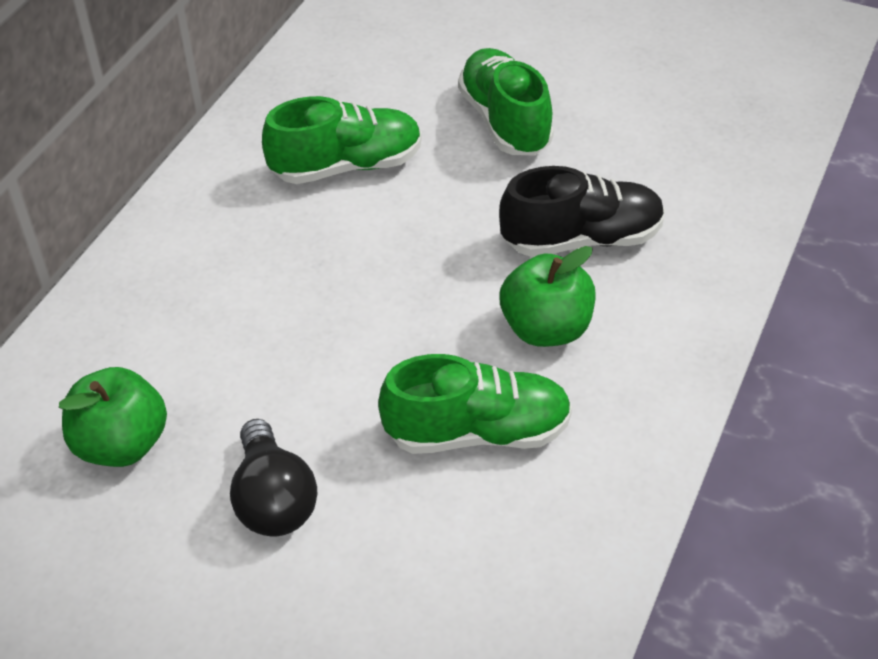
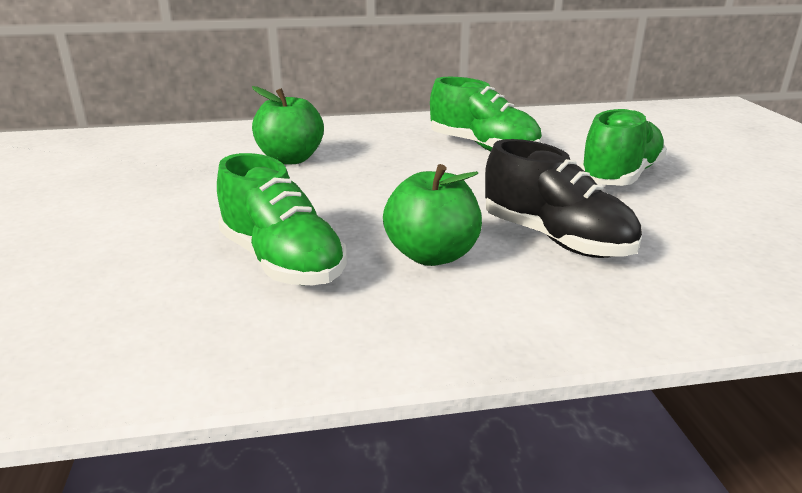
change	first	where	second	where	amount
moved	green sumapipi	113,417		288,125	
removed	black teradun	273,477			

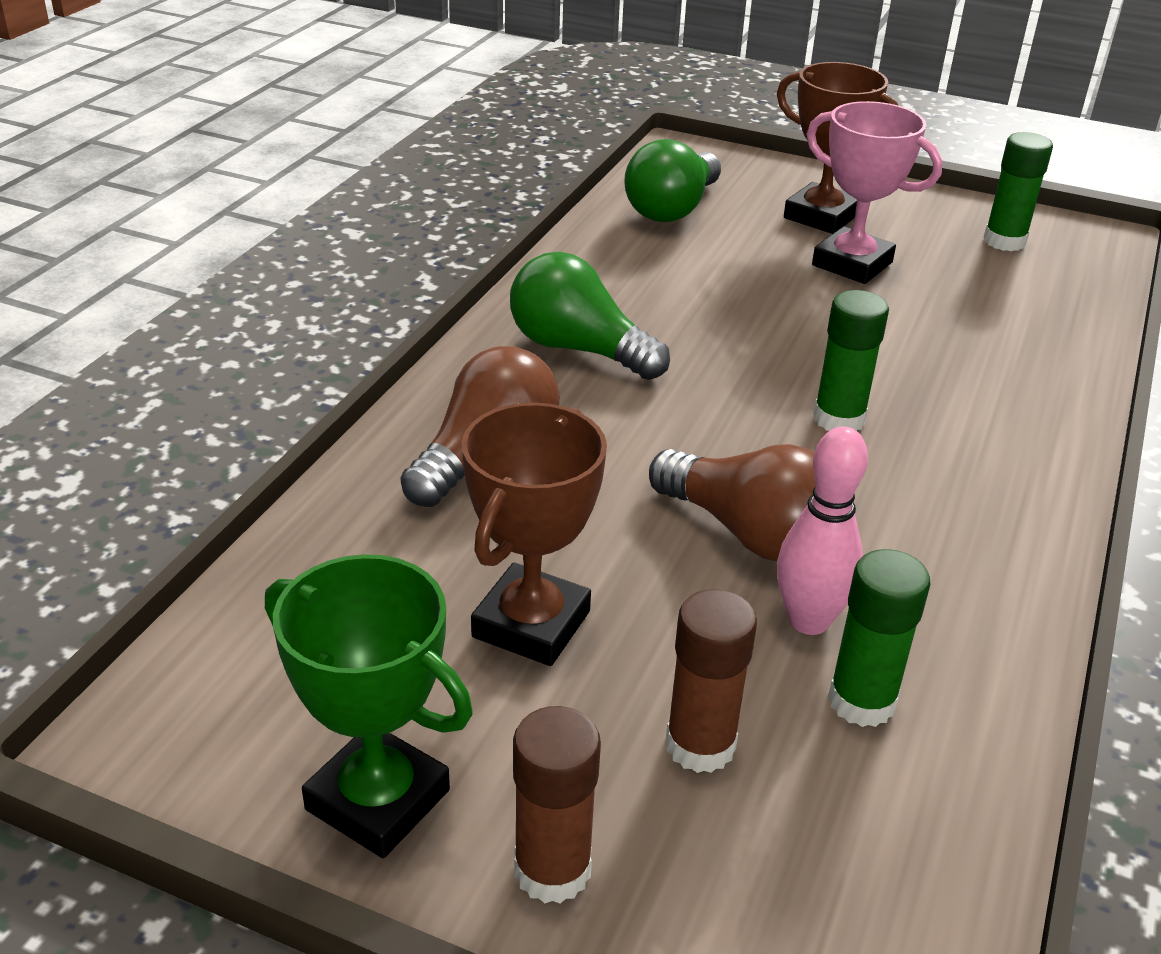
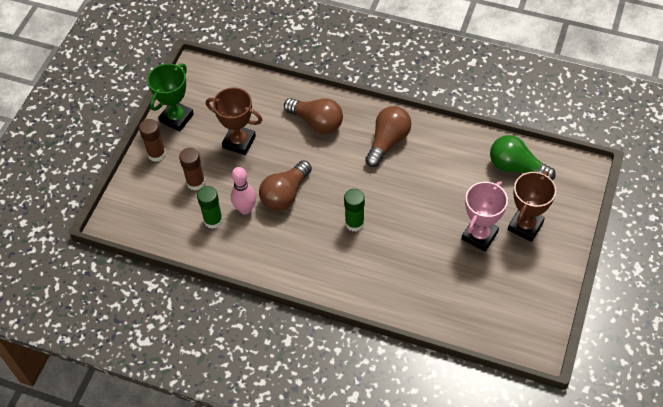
change	first	where	second	where	amount
recoloured	green teradun	590,316	brown teradun	388,136	
removed	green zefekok	1018,191			

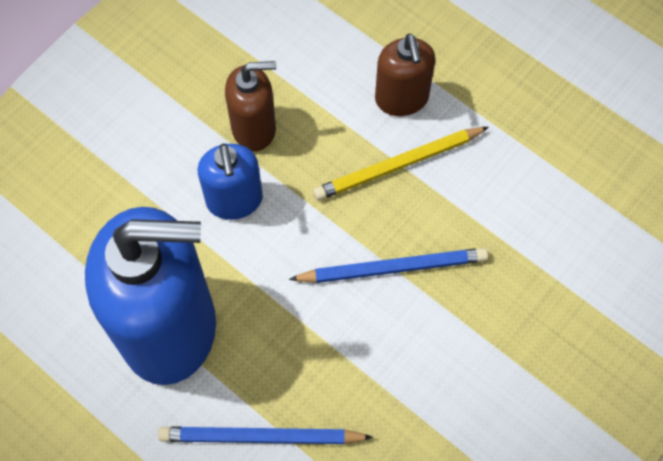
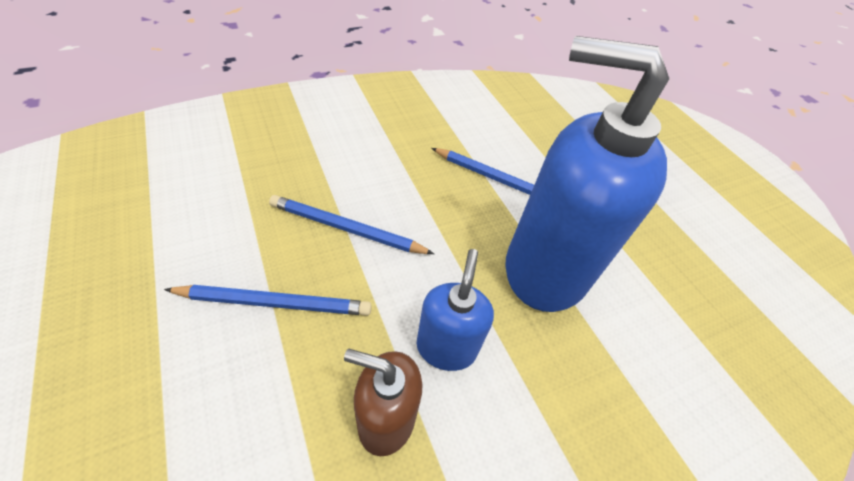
change	first	where	second	where	amount
recoloured	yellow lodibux	401,164	blue lodibux	268,300	
removed	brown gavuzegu	405,75			

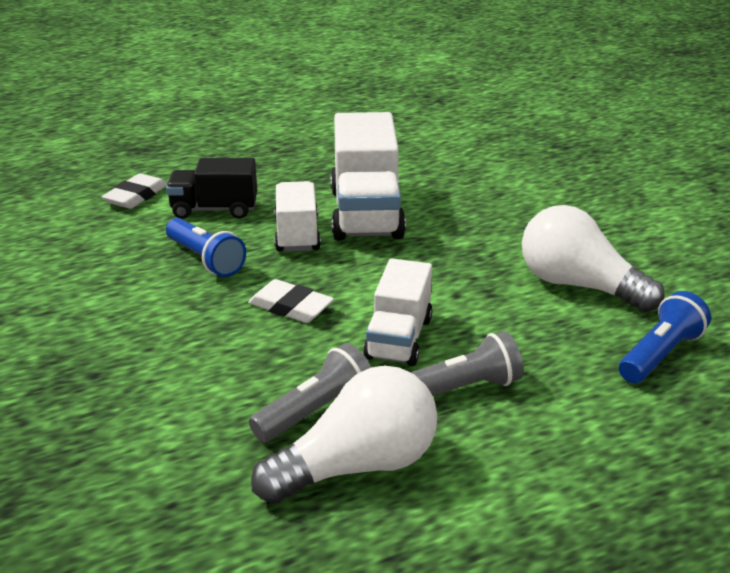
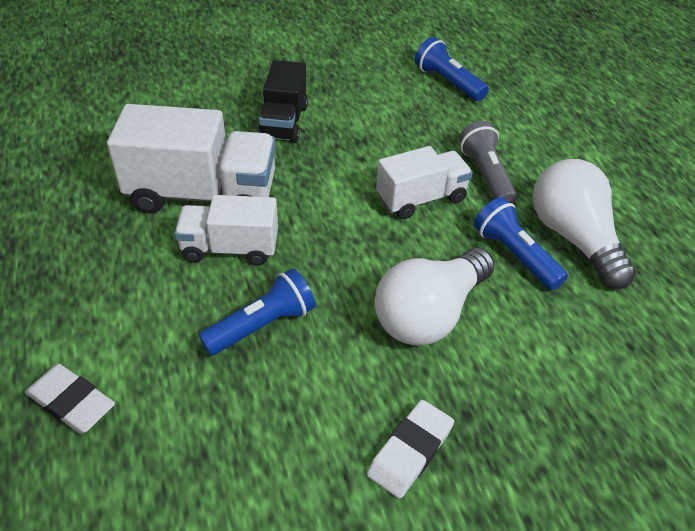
change	first	where	second	where	amount
moved	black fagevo	211,188		283,101	
moved	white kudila	291,301		410,449	
moved	white teradun	593,258		435,297	
turned	white fagevo	397,312		424,182	45 degrees counterclockwise
recoloured	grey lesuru	310,392	blue lesuru	521,243	

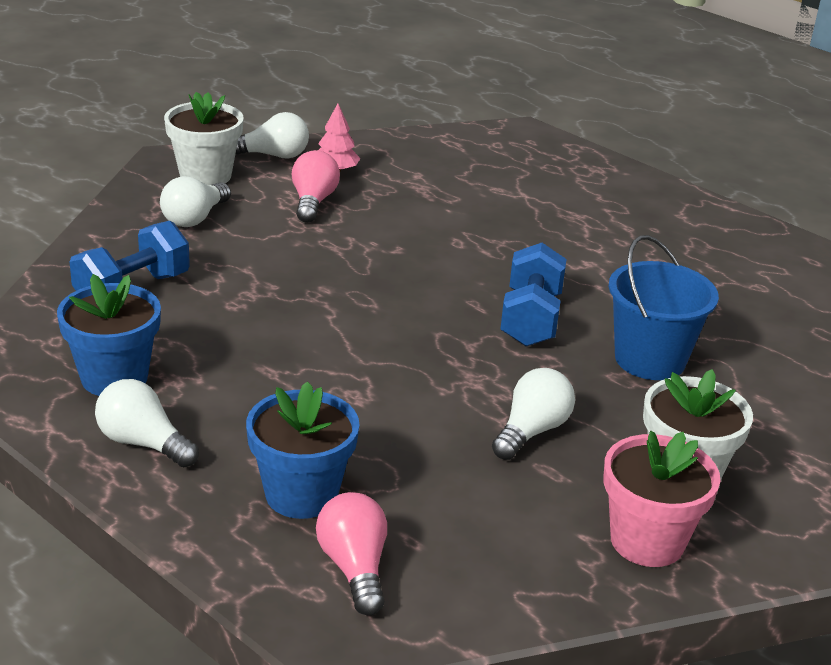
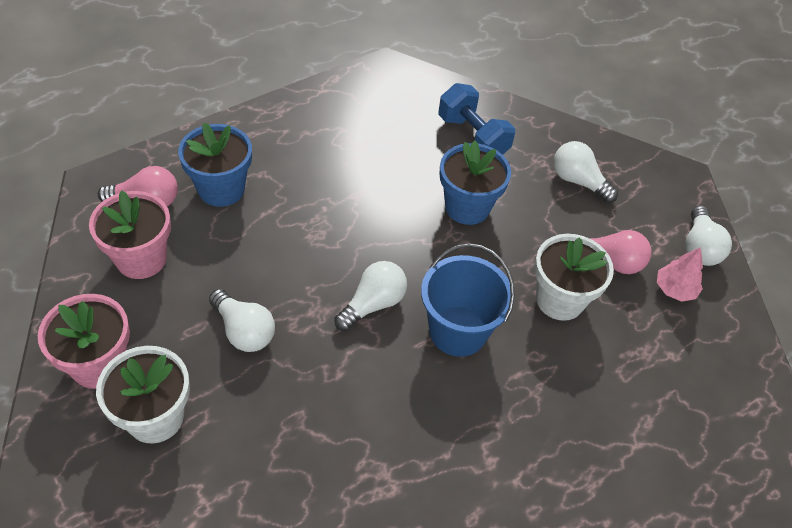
change	first	where	second	where	amount
added			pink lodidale	130,235	
moved	white teradun	147,423		370,296	
moved	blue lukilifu	664,307		468,300	
moved	blue lodidale	109,335		475,182	
moved	white lodidale	204,138		574,277	
removed	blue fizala	533,294			

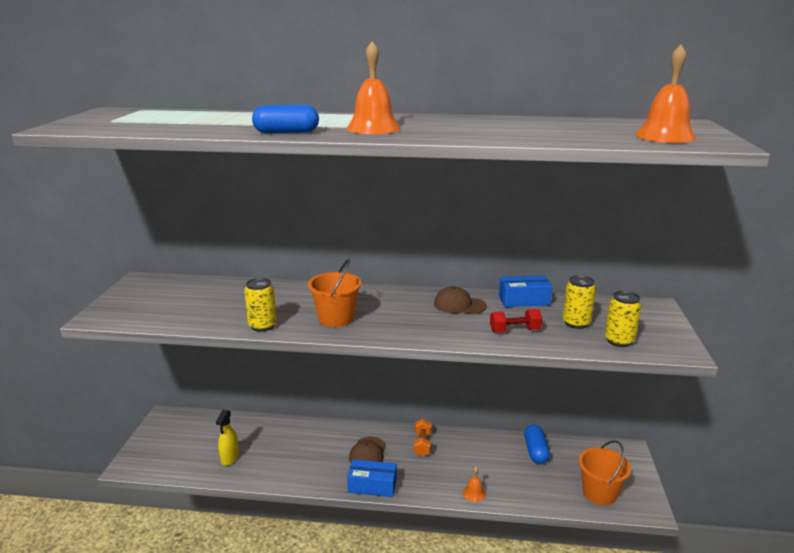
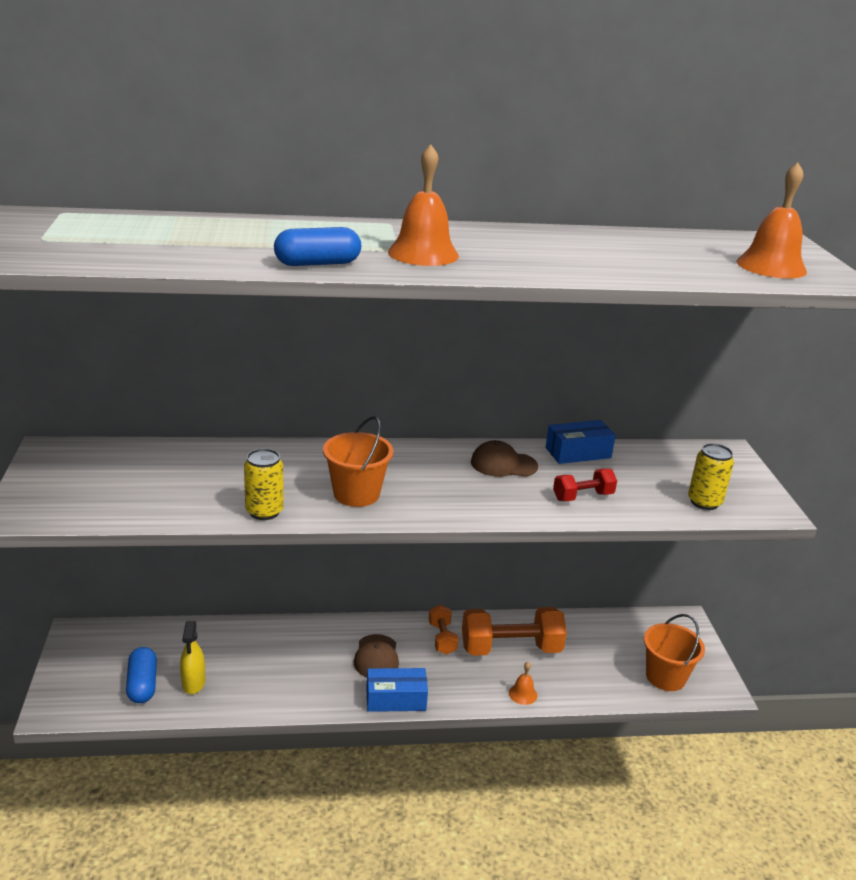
change	first	where	second	where	amount
moved	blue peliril	537,444		141,675	
added			orange fizala	514,631	
removed	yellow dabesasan	579,302			

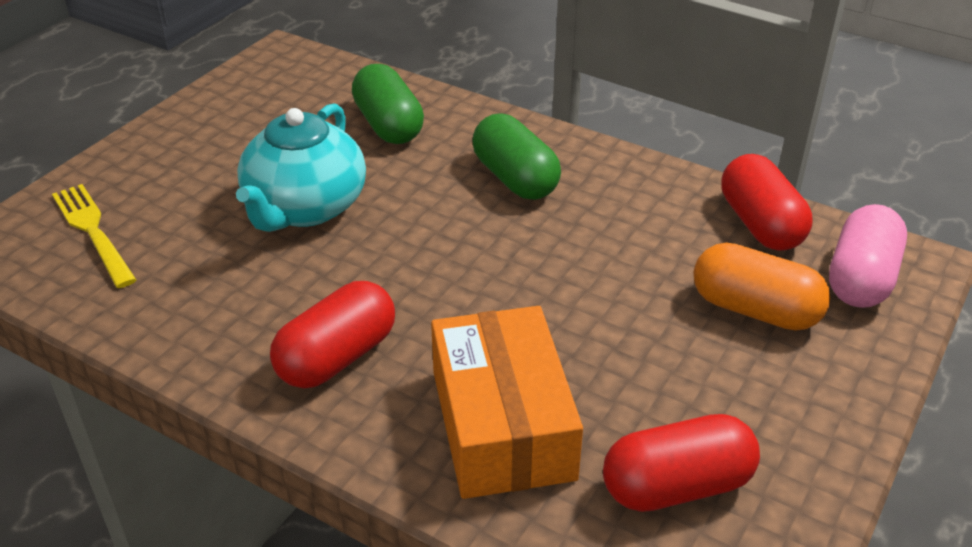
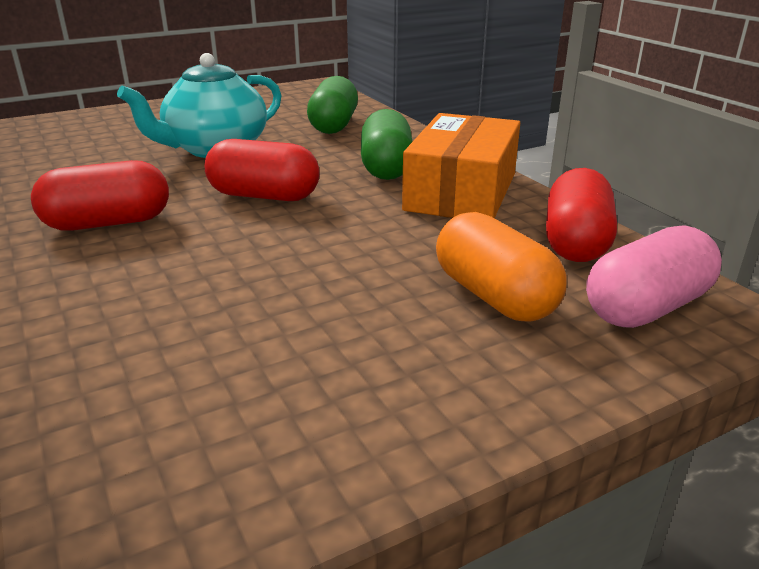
change	first	where	second	where	amount
moved	red peliril	681,463		262,170	
moved	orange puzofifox	507,402		461,165	
removed	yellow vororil	94,236			

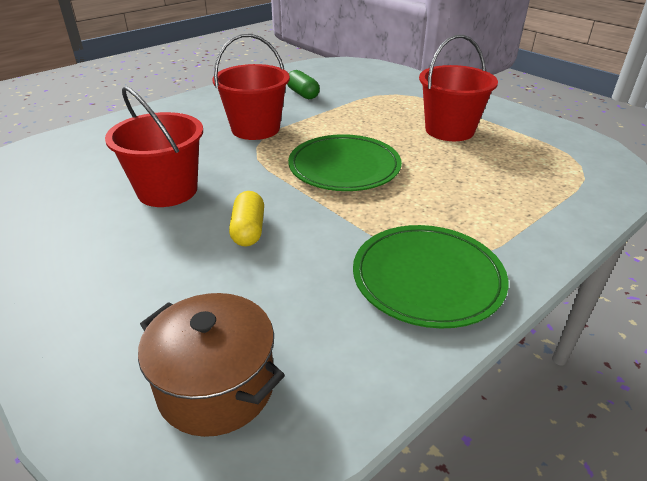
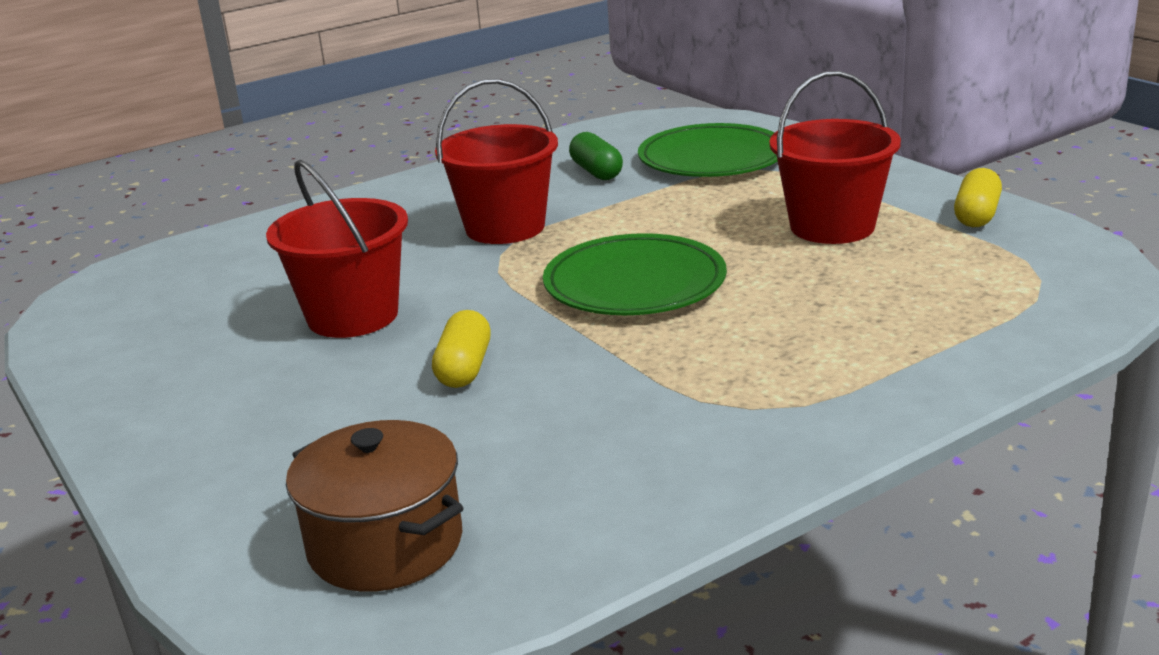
change	first	where	second	where	amount
moved	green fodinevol	431,276		707,150	
added			yellow peliril	978,197	

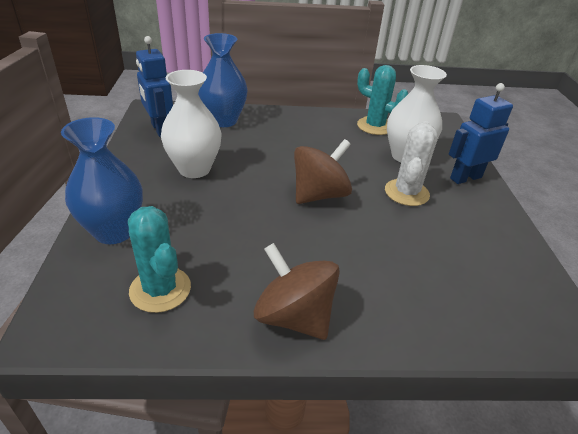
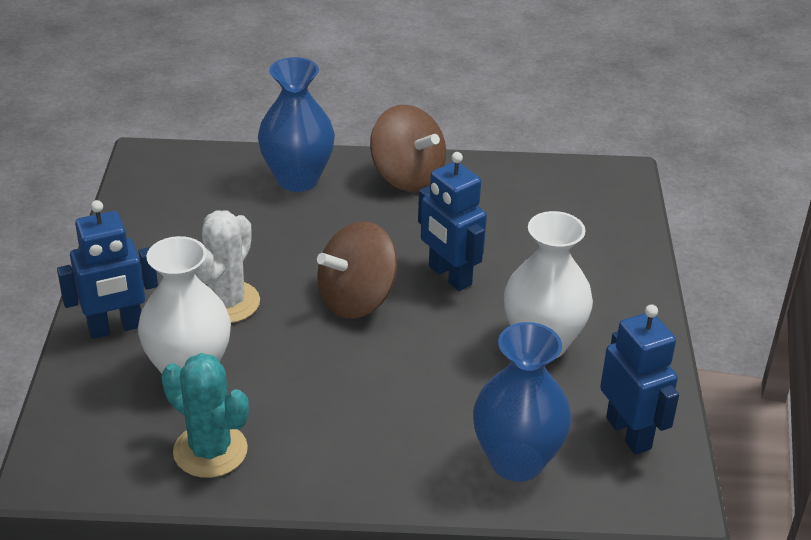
change	first	where	second	where	amount
moved	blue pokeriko	102,180		296,124	
added			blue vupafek	452,221	
removed	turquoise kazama	159,259			

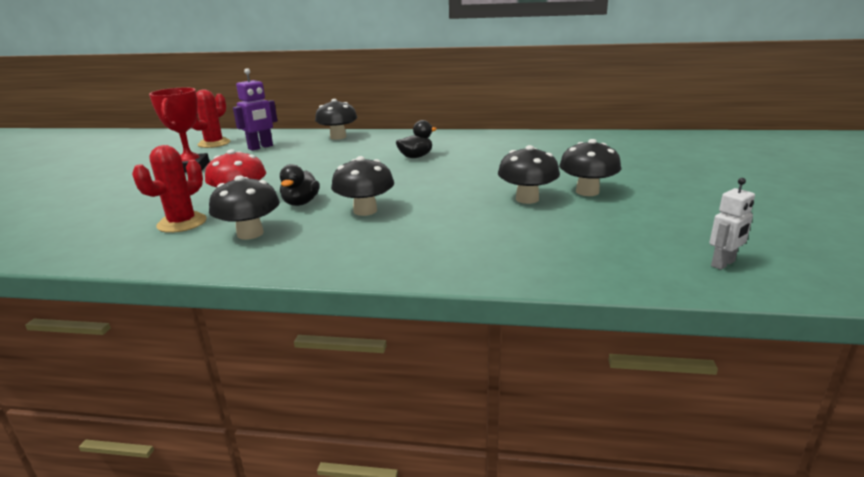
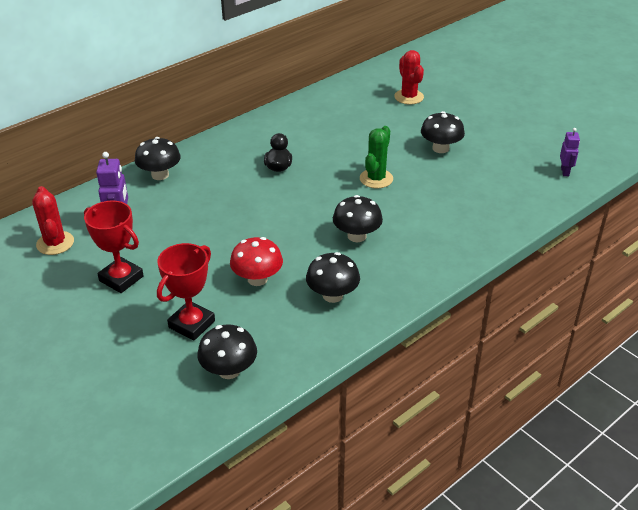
change	first	where	second	where	amount
added			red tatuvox	186,292	
moved	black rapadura	529,174		227,351	
added			green kazama	376,157	
moved	red kazama	169,189		409,77	
recoloured	white vupafek	732,224	purple vupafek	570,152	
removed	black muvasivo	300,185			

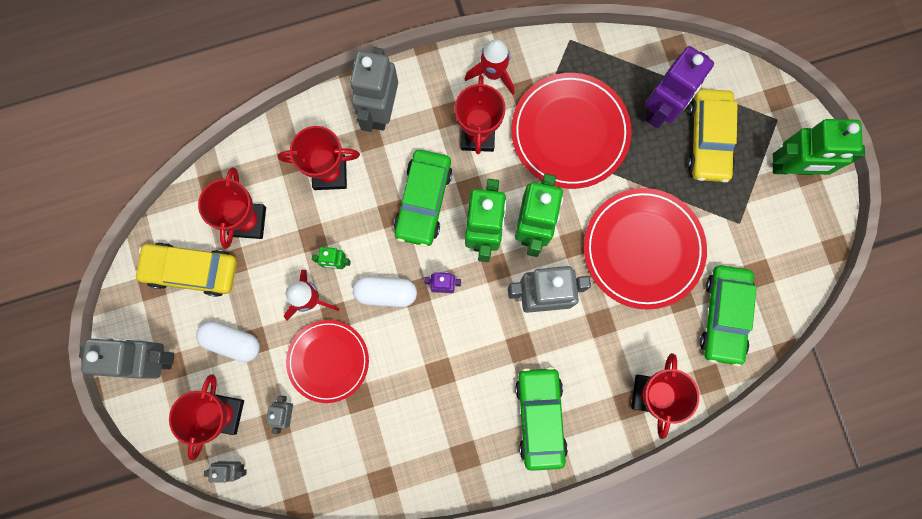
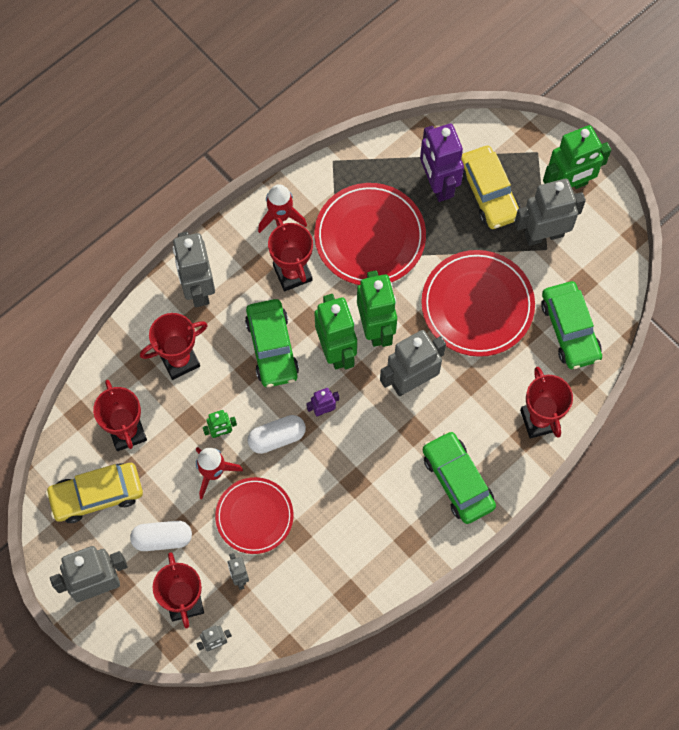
change	first	where	second	where	amount
turned	purple vupafek	679,87		442,163	150 degrees clockwise
added			grey vupafek	550,212	

